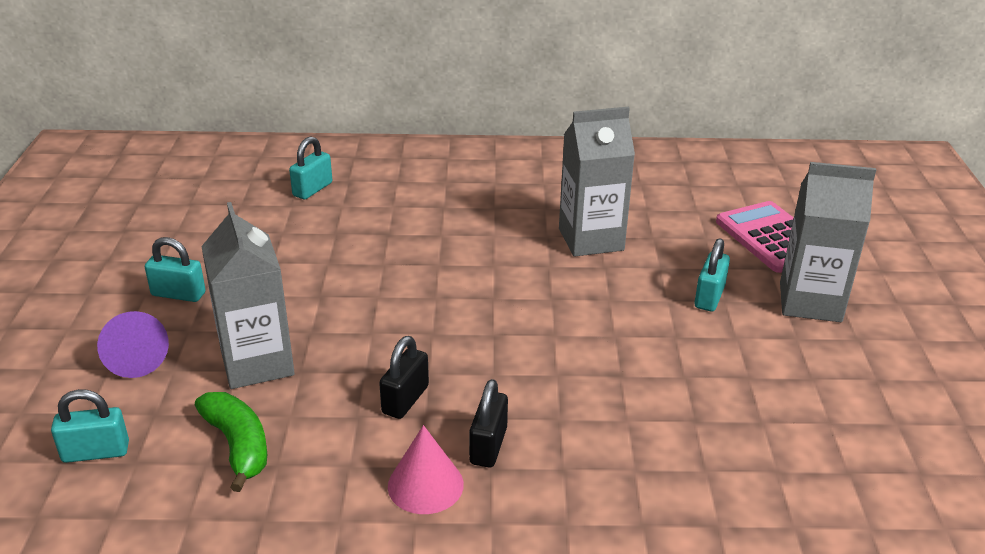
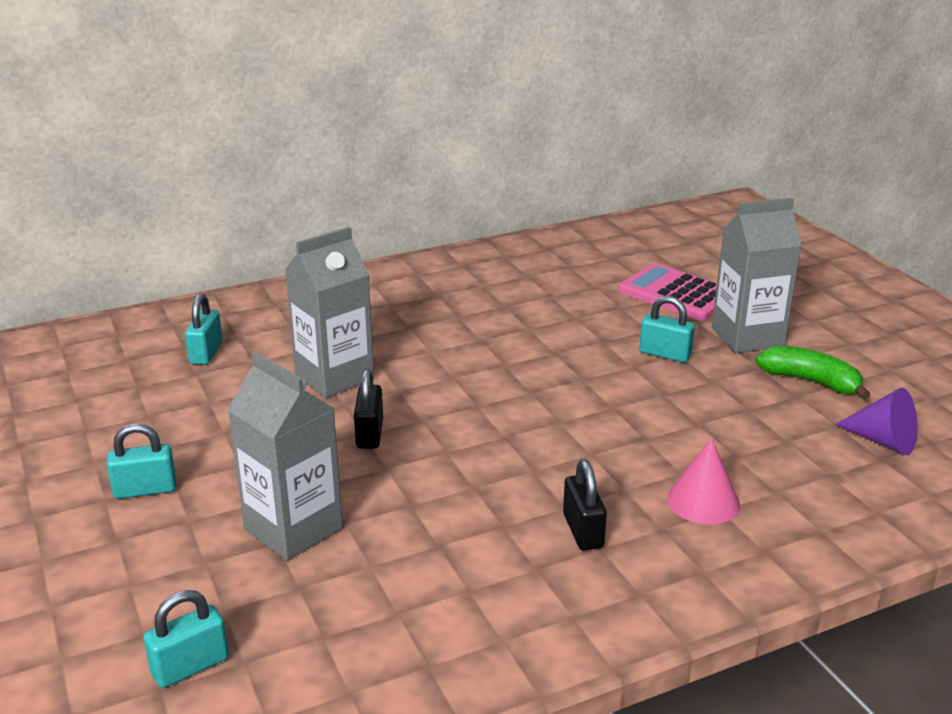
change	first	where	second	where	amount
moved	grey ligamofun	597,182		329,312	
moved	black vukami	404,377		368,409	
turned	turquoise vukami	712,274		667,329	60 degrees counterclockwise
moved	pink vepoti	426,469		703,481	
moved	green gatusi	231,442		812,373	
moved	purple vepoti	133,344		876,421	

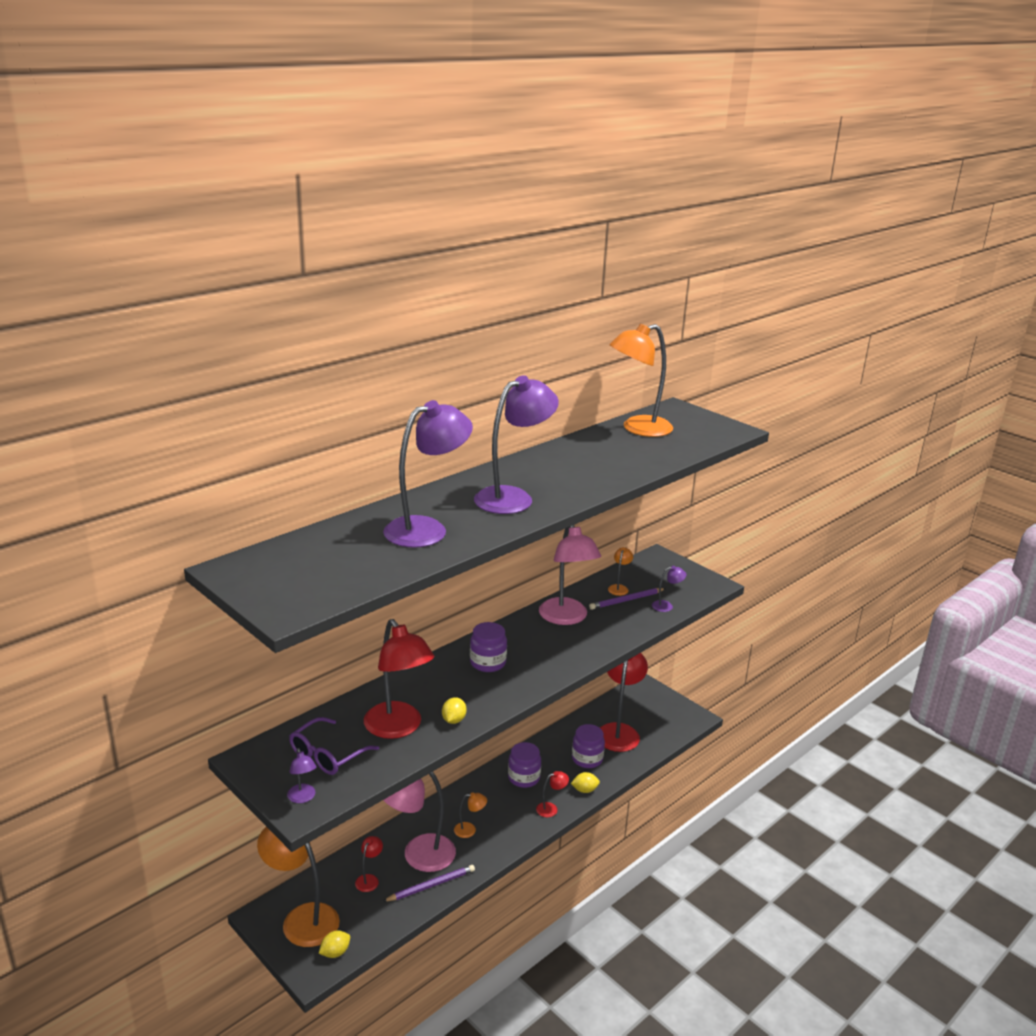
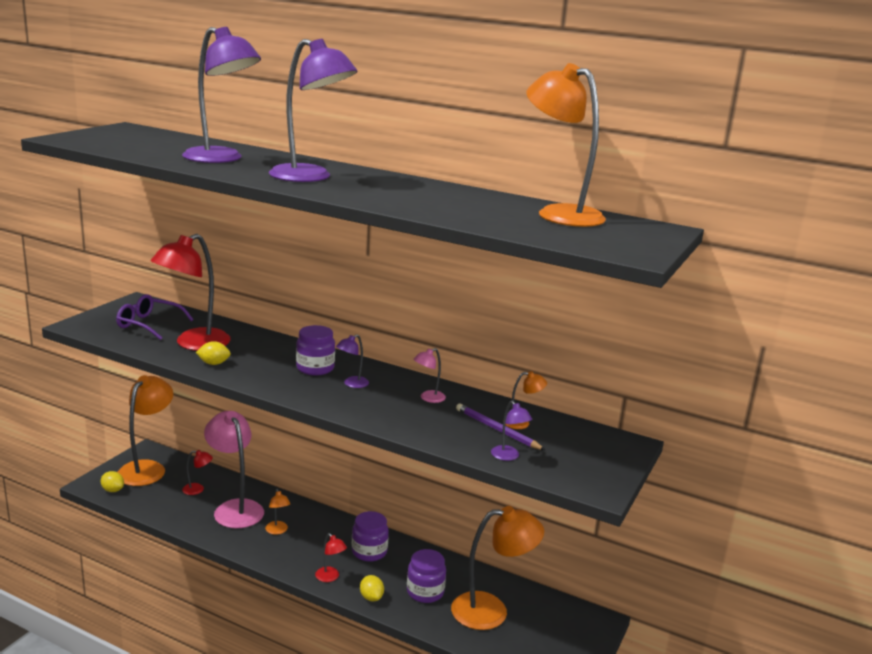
change	first	where	second	where	amount
moved	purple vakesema	301,775		352,361	
resized	pink vakesema	570,575		429,375	x0.44
recoloured	red vakesema	624,702	orange vakesema	497,568	
removed	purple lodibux	428,883			

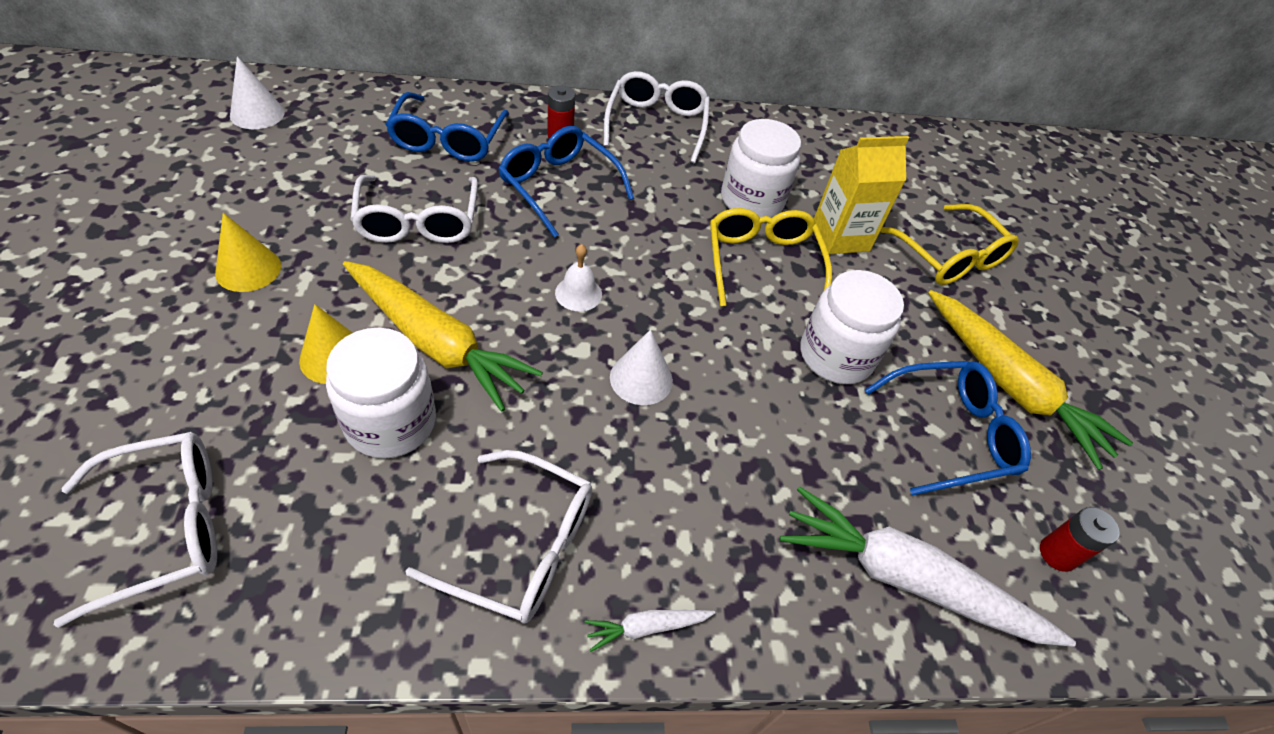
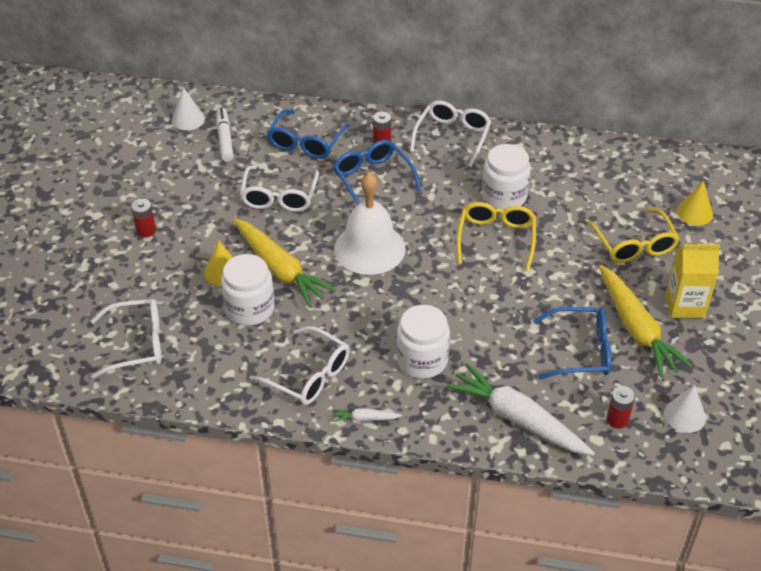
change	first	where	second	where	amount
added			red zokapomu	143,218	
added			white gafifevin	225,134	
resized	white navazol	578,277		370,223	x2.42
moved	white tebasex	852,327		423,342	
moved	white vepoti	641,367		685,409	
moved	yellow ligamofun	861,195		693,281	
moved	yellow vepoti	248,252		695,203	

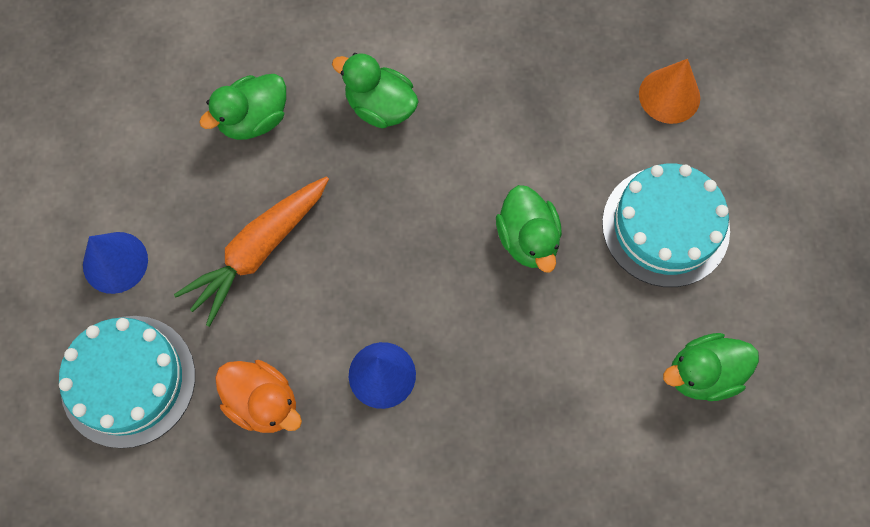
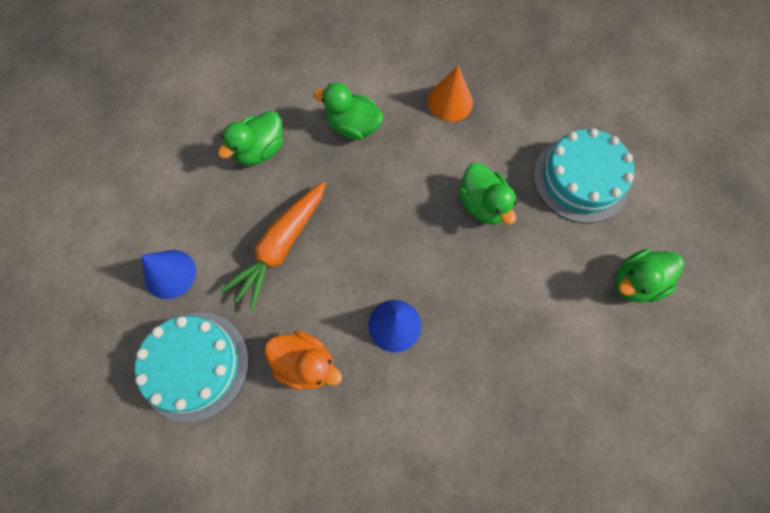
change	first	where	second	where	amount
moved	orange vepoti	669,91		450,93	

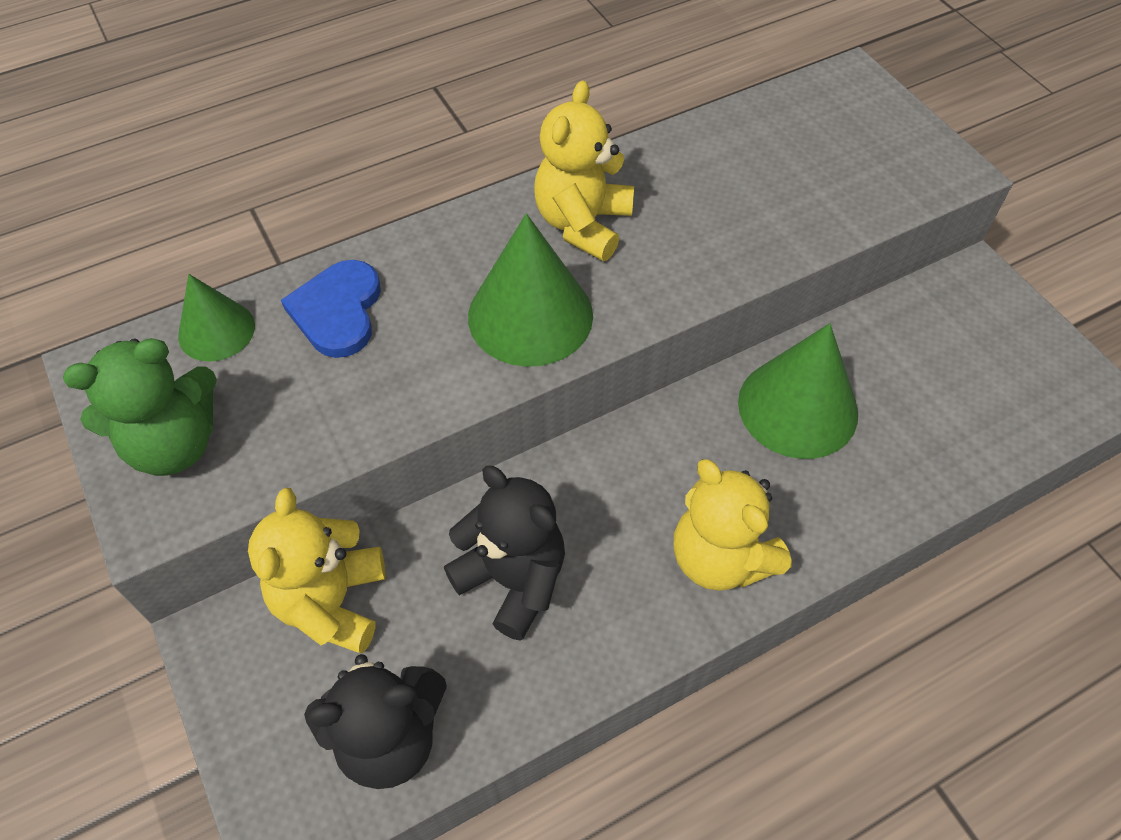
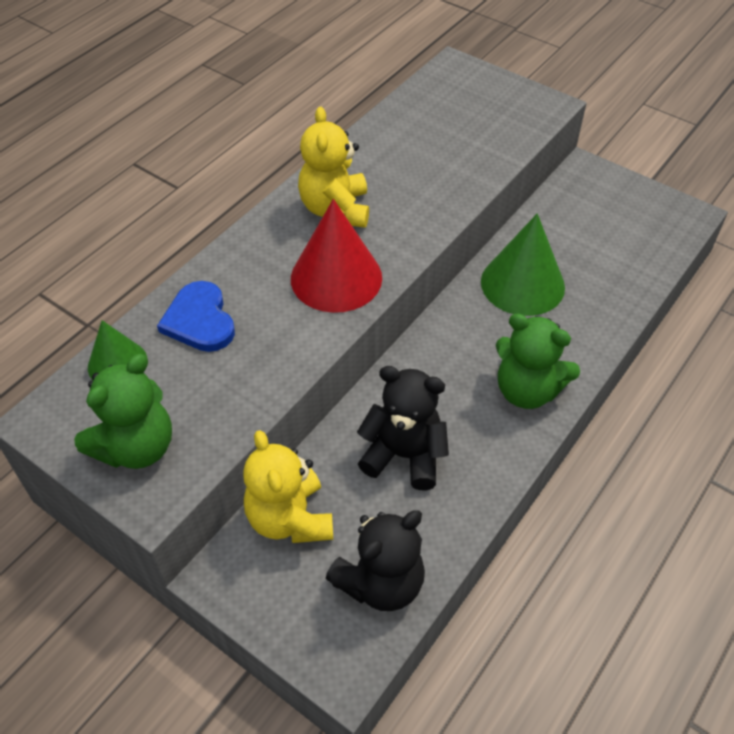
change	first	where	second	where	amount
recoloured	green vepoti	530,290	red vepoti	336,256	
recoloured	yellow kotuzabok	733,525	green kotuzabok	538,361	

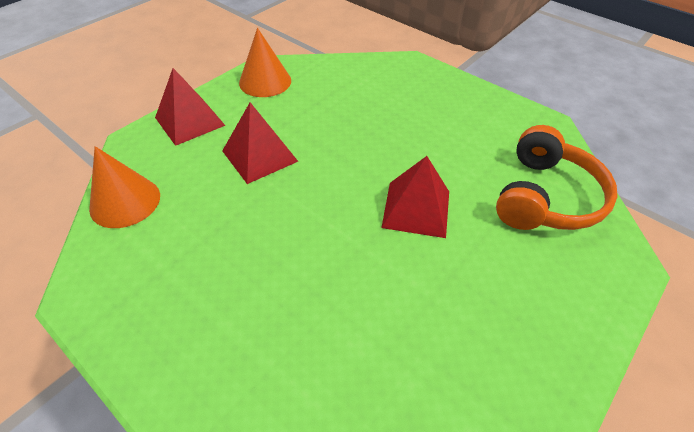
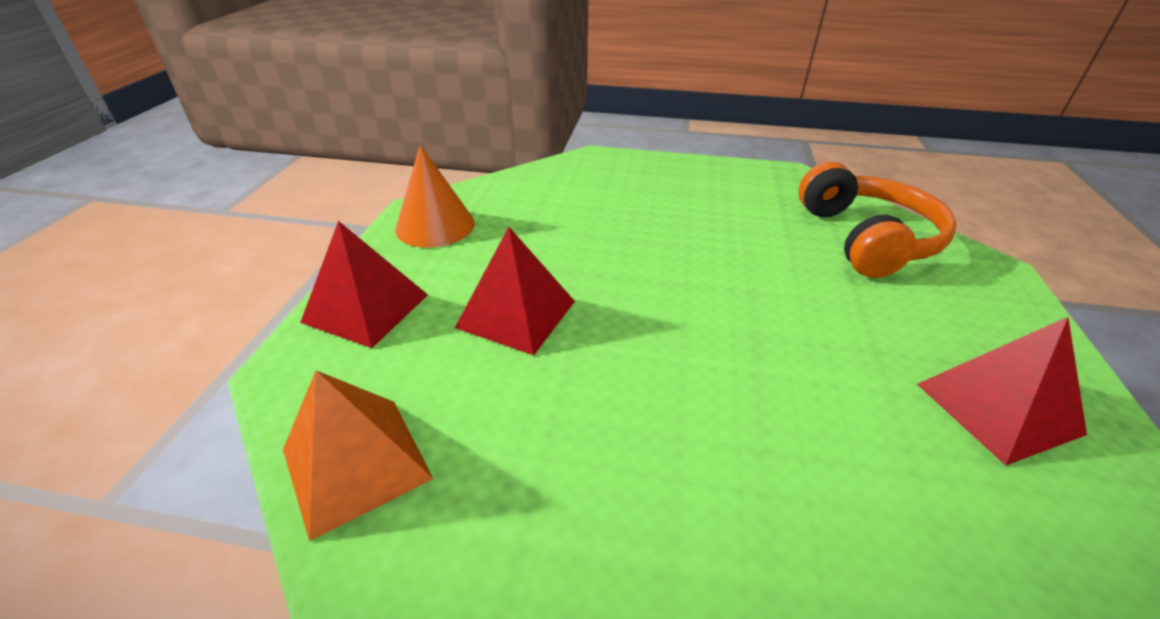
change	first	where	second	where	amount
replaced	orange vepoti	124,187	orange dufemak	358,455	
moved	red dufemak	415,197		1002,391	

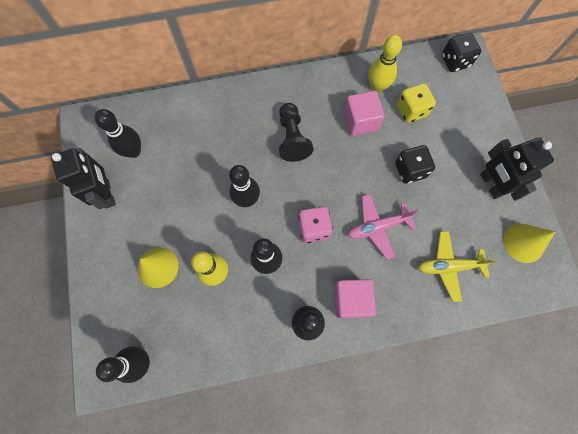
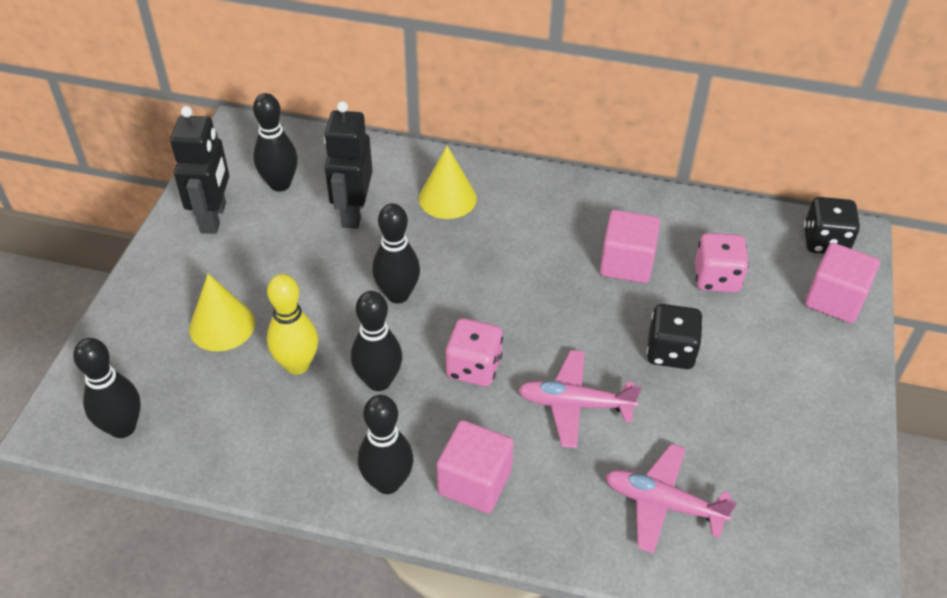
change	first	where	second	where	amount
moved	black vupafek	517,169		348,165	
moved	yellow vepoti	529,243		448,182	
recoloured	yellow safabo	457,266	pink safabo	671,499	
recoloured	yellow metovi	416,103	pink metovi	722,263	
added			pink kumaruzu	842,283	
removed	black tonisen	296,132			
removed	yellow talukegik	385,64			

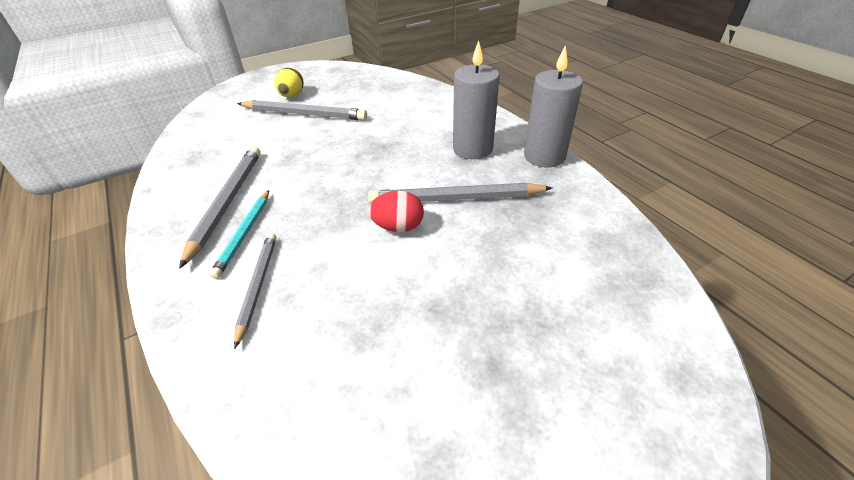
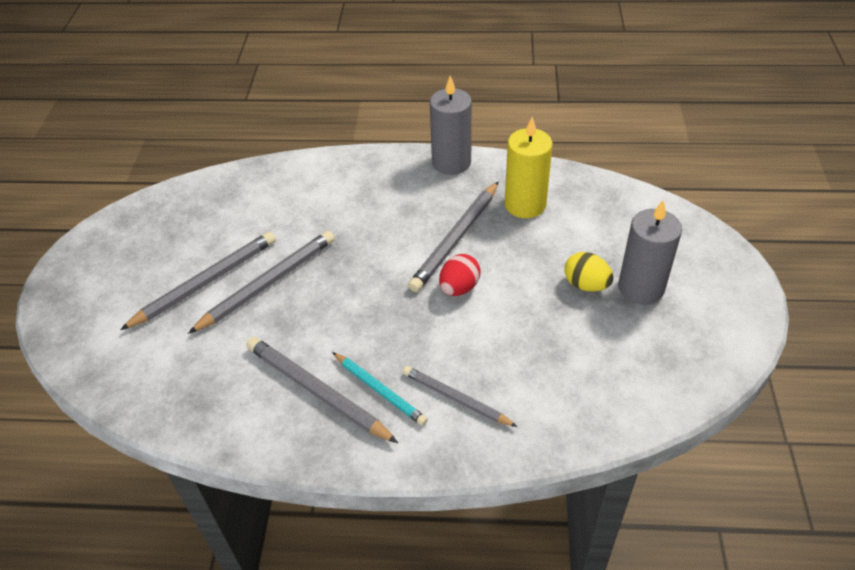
change	first	where	second	where	amount
added			grey lodibux	261,282	
added			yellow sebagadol	529,167	
moved	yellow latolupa	289,82		588,271	
moved	grey sebagadol	476,99		650,252	

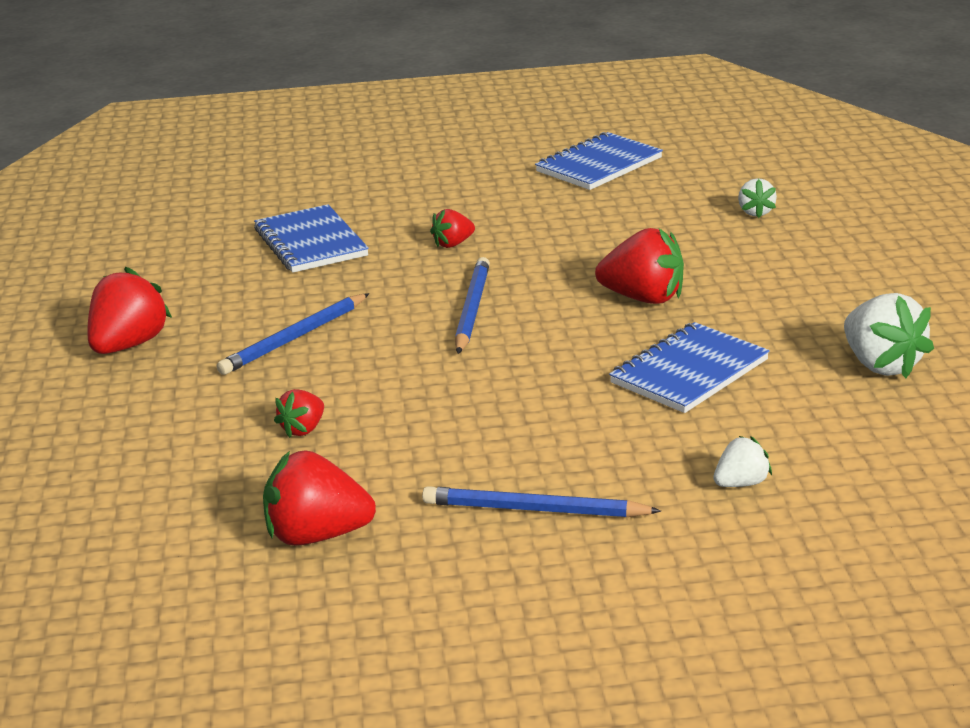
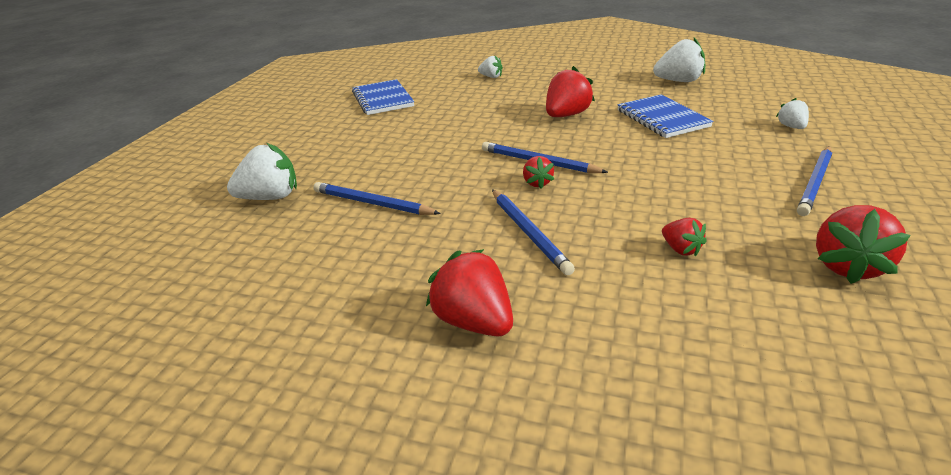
change	first	where	second	where	amount
added			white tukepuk	262,171	
replaced	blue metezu	311,238	blue lodibux	377,198	
moved	red tukepuk	452,228		538,172	

